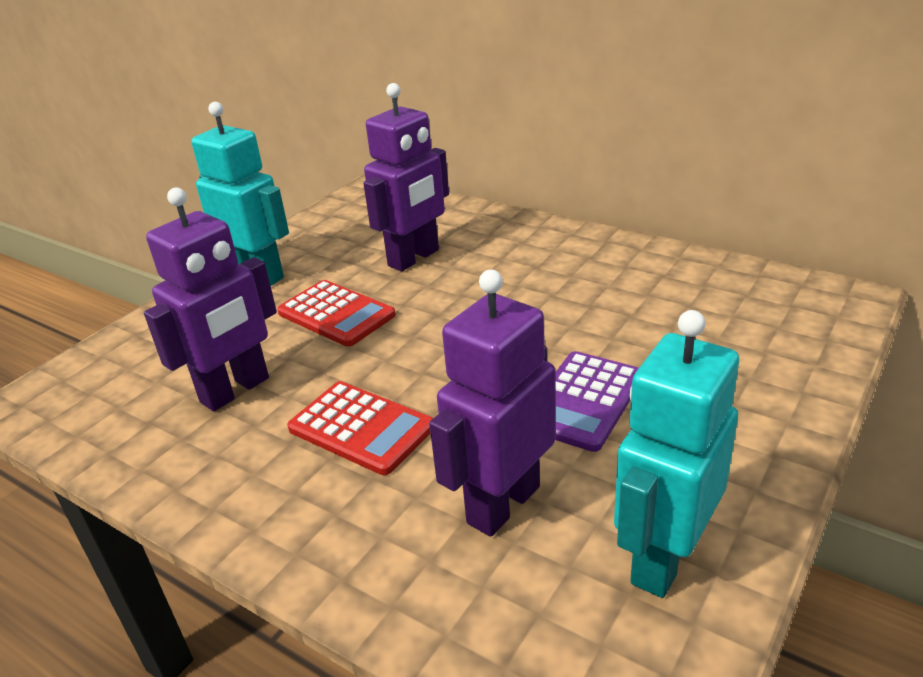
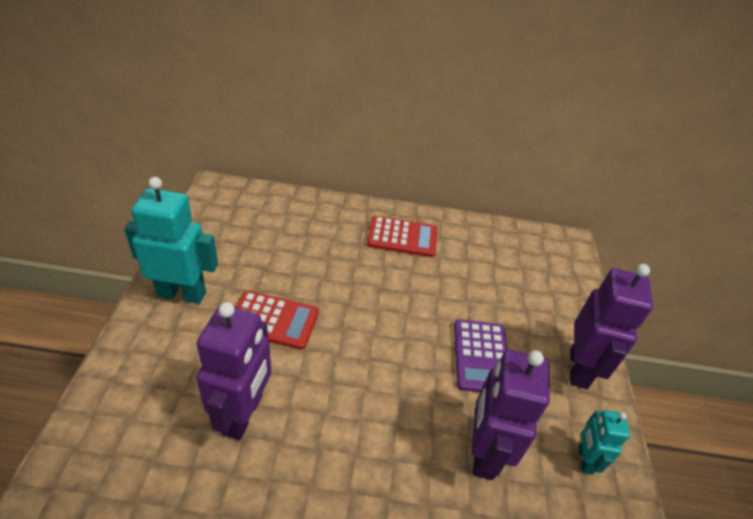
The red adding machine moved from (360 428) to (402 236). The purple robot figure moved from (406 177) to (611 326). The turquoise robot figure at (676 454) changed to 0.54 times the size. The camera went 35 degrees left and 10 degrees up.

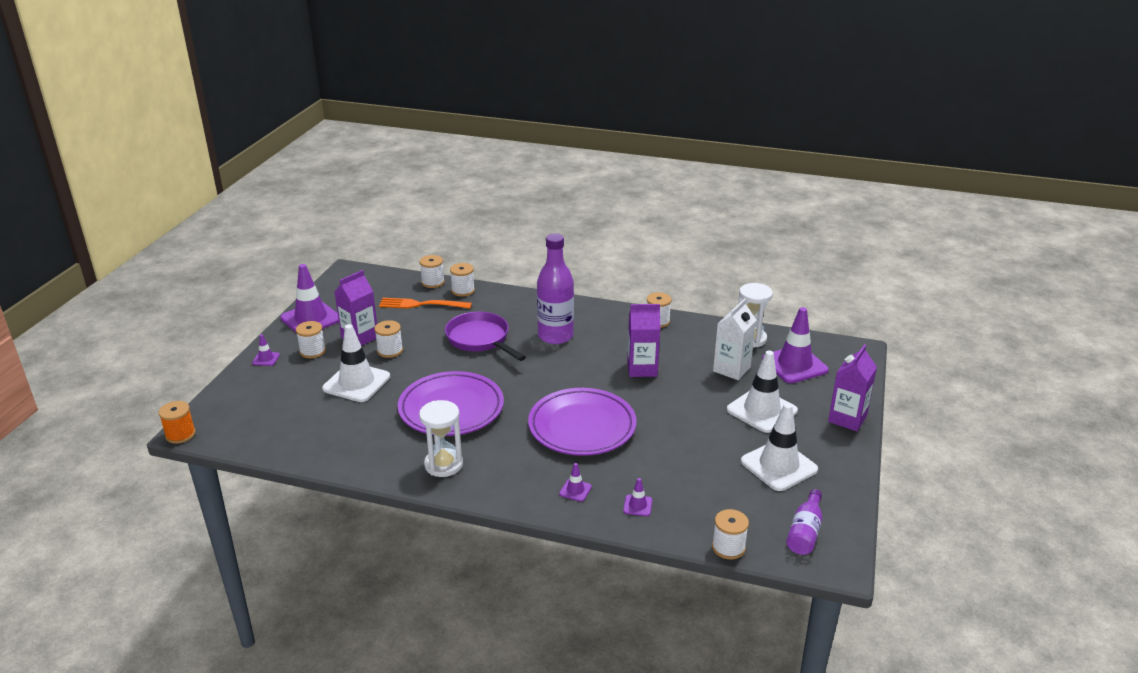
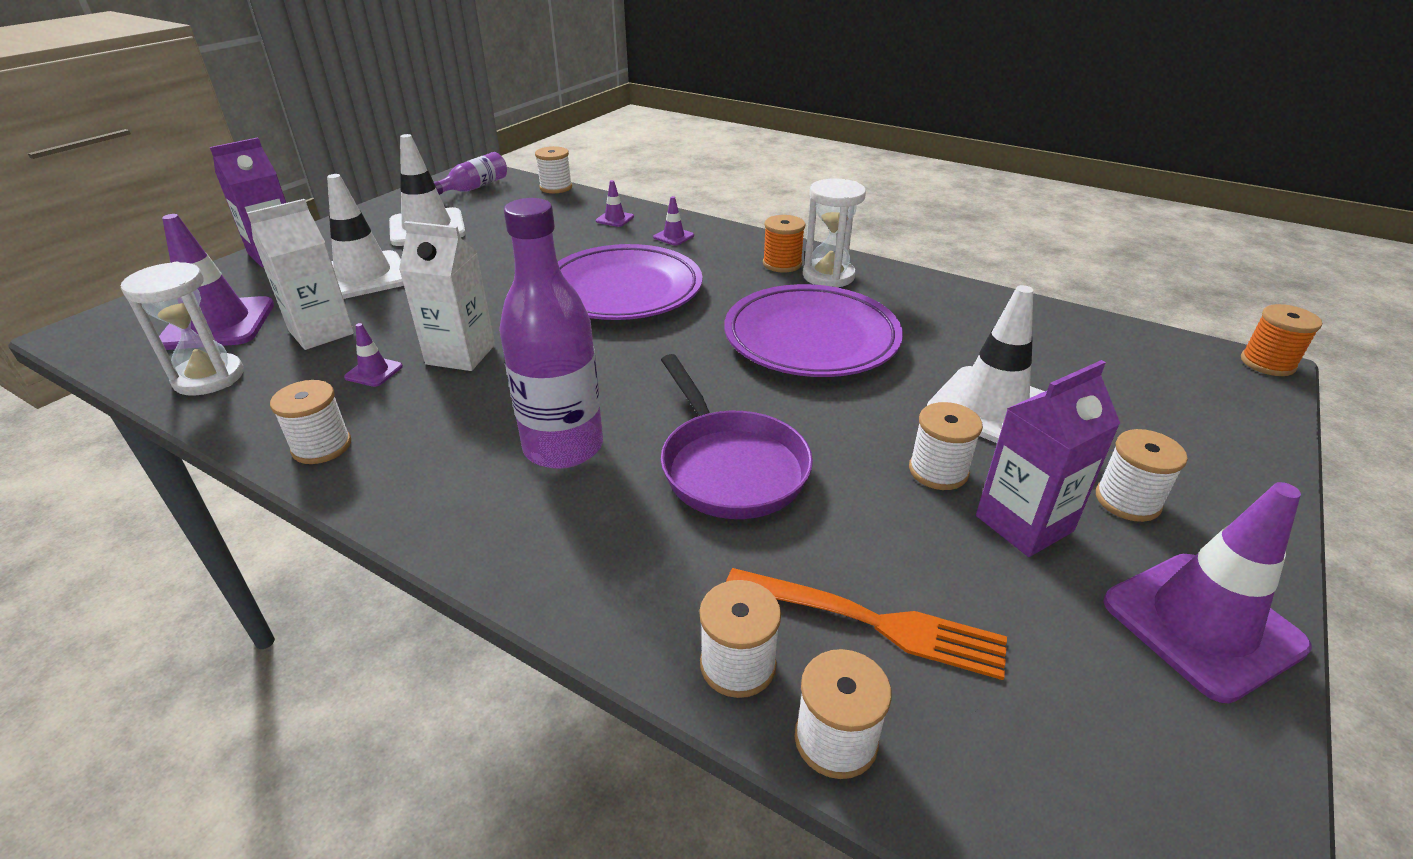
The bright orange bobbin at (784 244) appeared. The purple road cone moved from (266 350) to (373 355). The purple milk carton at (643 340) became the white milk carton at (447 296). The camera went 165 degrees left and 5 degrees up.

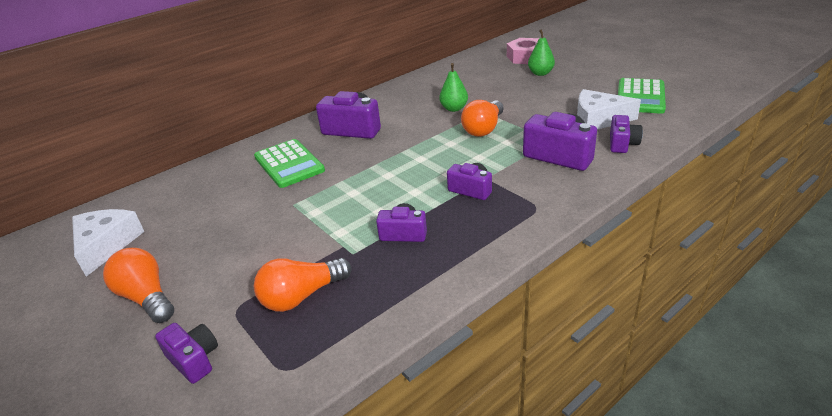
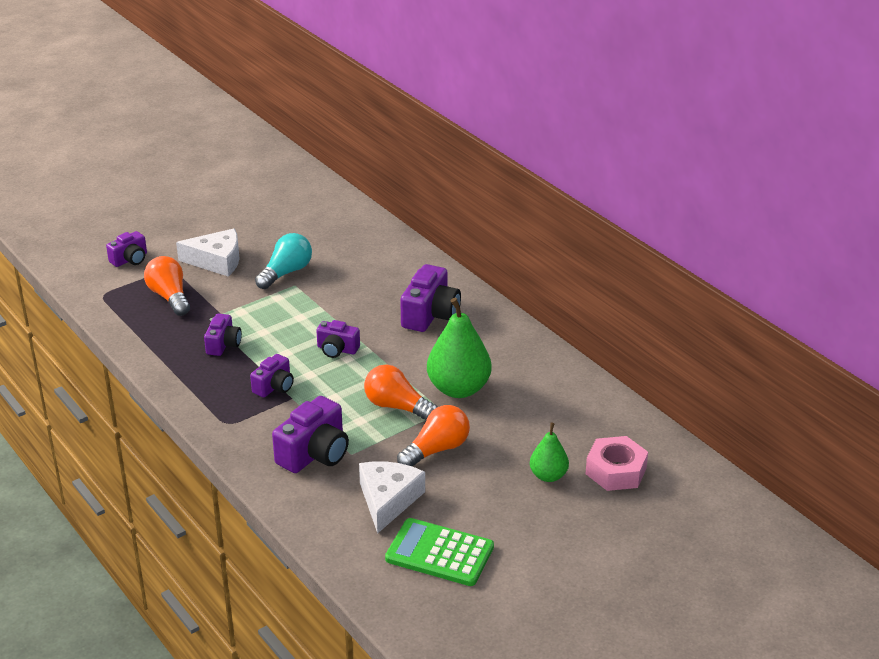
The green adding machine at (289 163) disappeared. The turquoise lightbulb at (283 261) appeared. The white cheese wedge moved from (108 243) to (208 252). The bright orange lightbulb moved from (138 285) to (433 435). The purple camera moved from (626 134) to (338 339). The green pear fruit at (453 87) changed to 1.78 times the size. The camera went 90 degrees right and 0 degrees up.

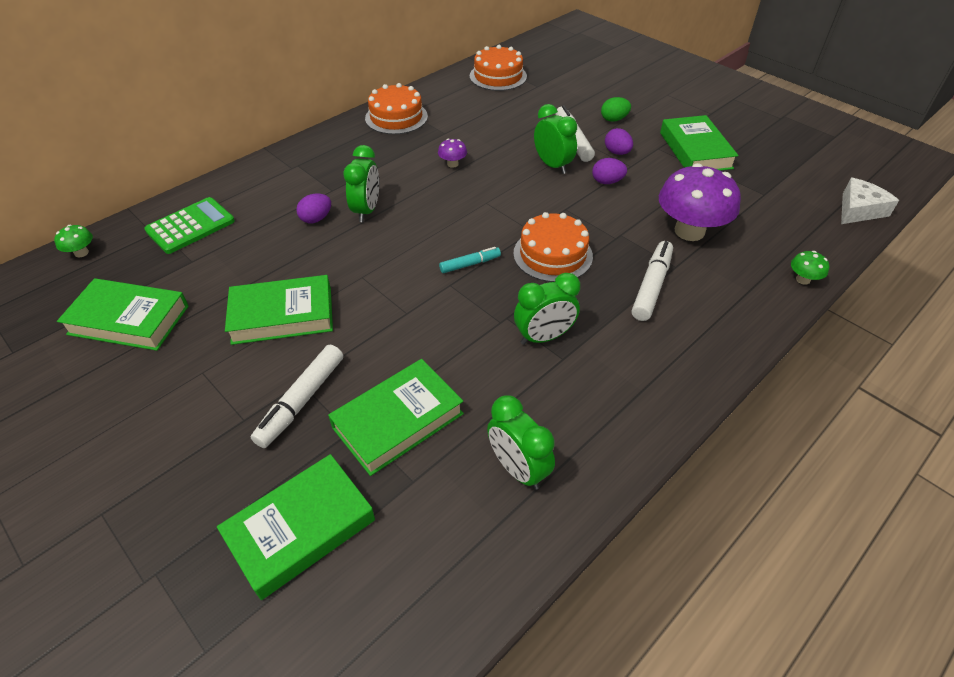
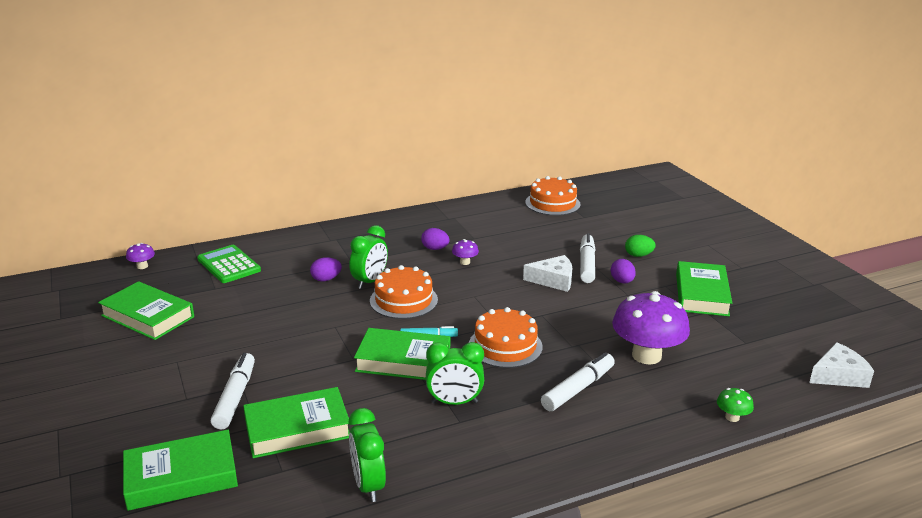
The green book moved from (279 310) to (402 354). The bright orange cake moved from (396 108) to (404 292). The purple toy egg moved from (609 171) to (435 239). The green clock at (555 139) was replaced by the white cheese wedge at (547 273). The green toadstool at (73 241) became the purple toadstool at (140 256). The green adding machine at (189 225) turned 105 degrees counterclockwise. The white marker at (297 396) turned 135 degrees clockwise. The camera went 20 degrees right and 20 degrees down.

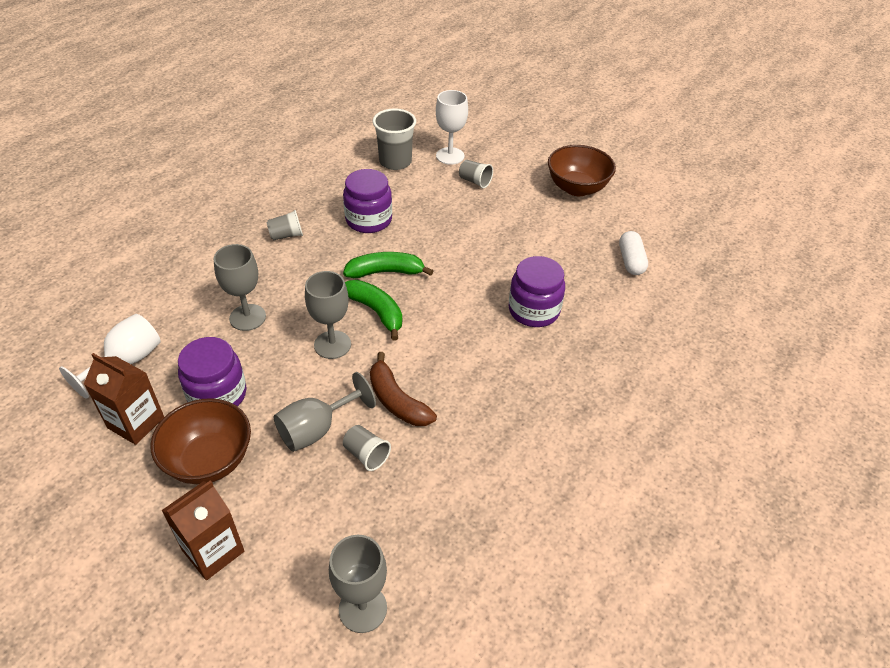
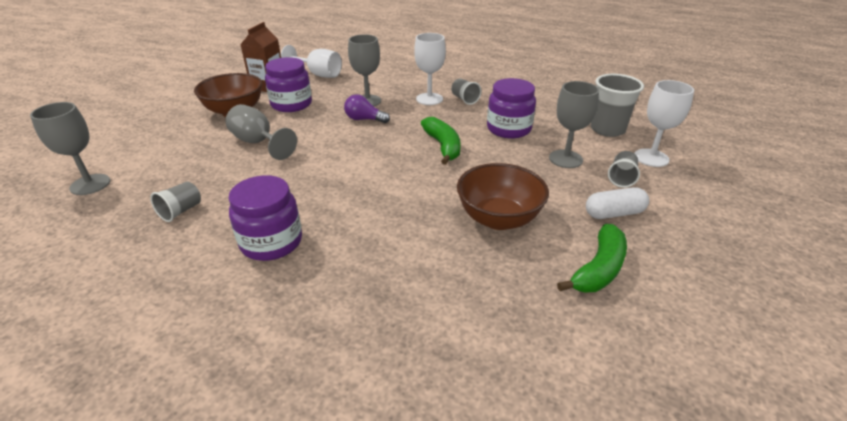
The brown milk carton at (203 530) disappeared. The brown banana fruit at (403 389) disappeared. The purple lightbulb at (367 108) appeared. The white goblet at (430 69) appeared. The gray goblet moved from (328 315) to (574 124). The gray tumbler moved from (367 448) to (175 202). The green banana fruit moved from (373 310) to (592 258). The purple jar moved from (537 291) to (265 218). The brown serving bowl moved from (582 170) to (503 196). The white capsule moved from (633 253) to (617 203). The camera went 80 degrees right and 10 degrees down.

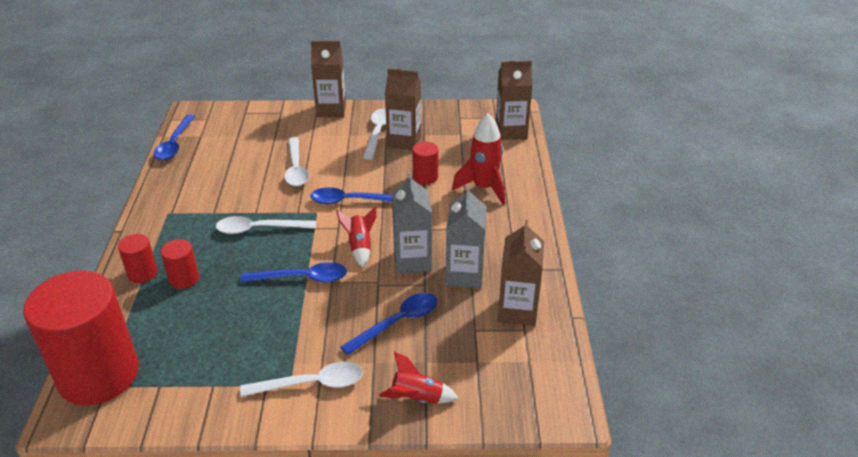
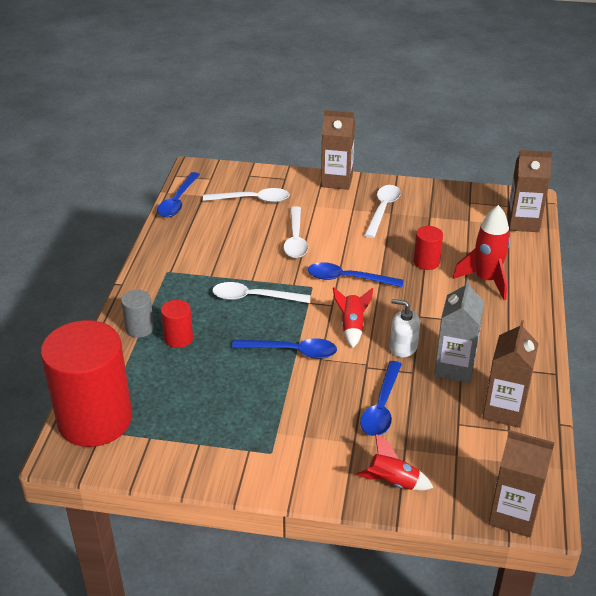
The white teaspoon moved from (301 379) to (246 195). The brown milk carton moved from (403 109) to (522 483). The gray milk carton at (412 223) was replaced by the white soap dispenser at (405 328). The red solid cylinder at (138 258) became the gray solid cylinder at (137 314). The cobalt teaspoon at (389 324) turned 135 degrees clockwise. The camera went 10 degrees right and 0 degrees up.

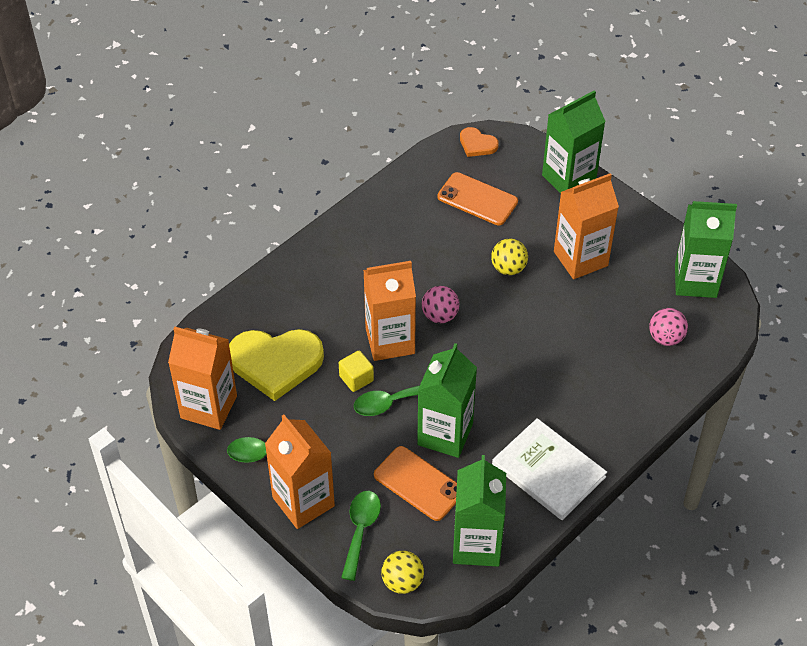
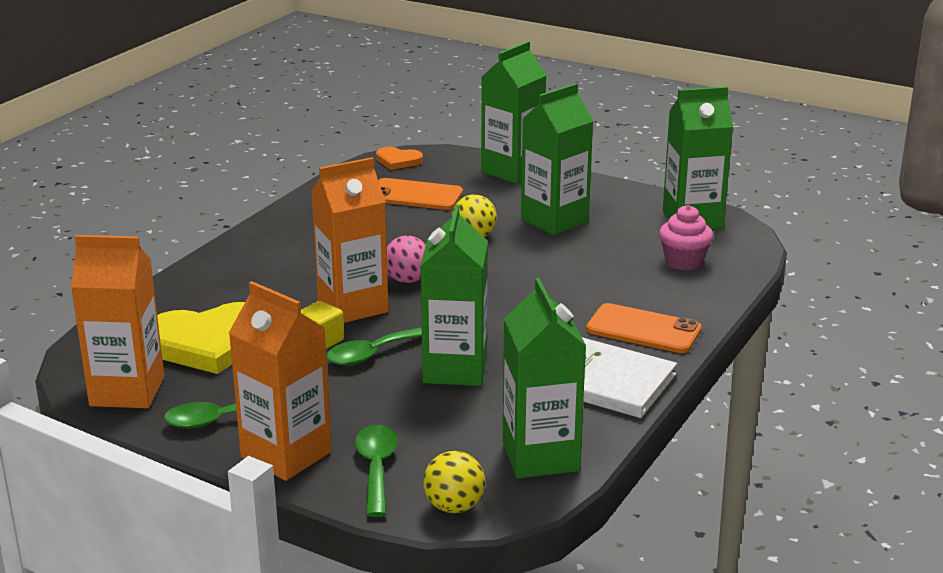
The bright orange smartphone moved from (415 483) to (644 328). The pink play ball at (668 327) was replaced by the pink cupcake at (686 238). The bright orange milk carton at (586 226) became the green milk carton at (557 159). The camera went 15 degrees left and 25 degrees down.

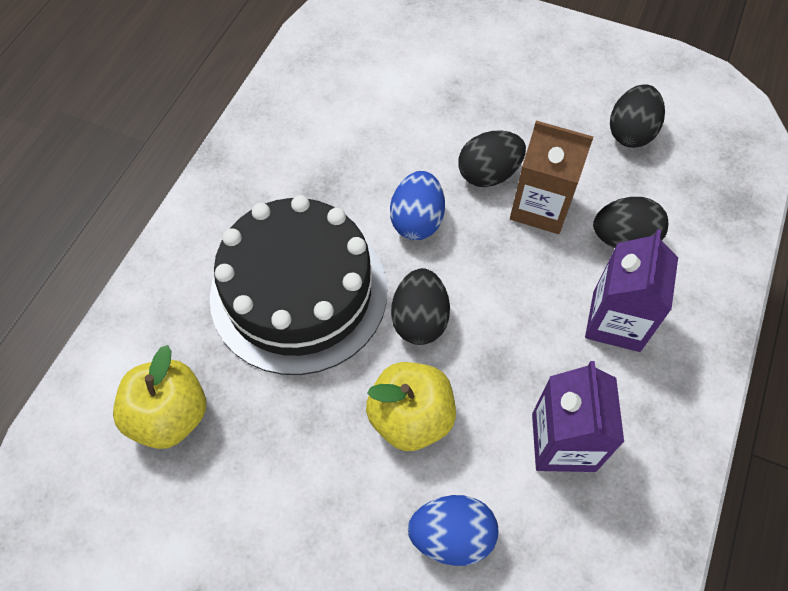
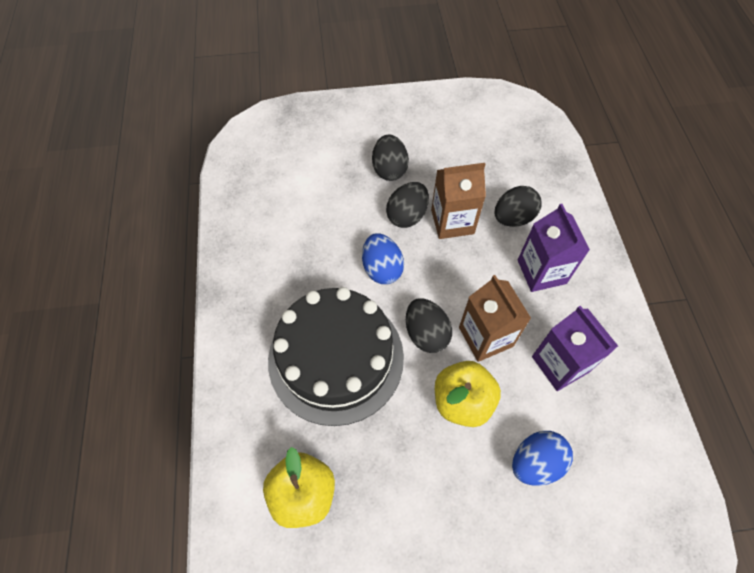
The brown milk carton at (495 318) appeared. The jet-black toy egg moved from (637 116) to (390 158). The camera went 30 degrees left and 0 degrees up.

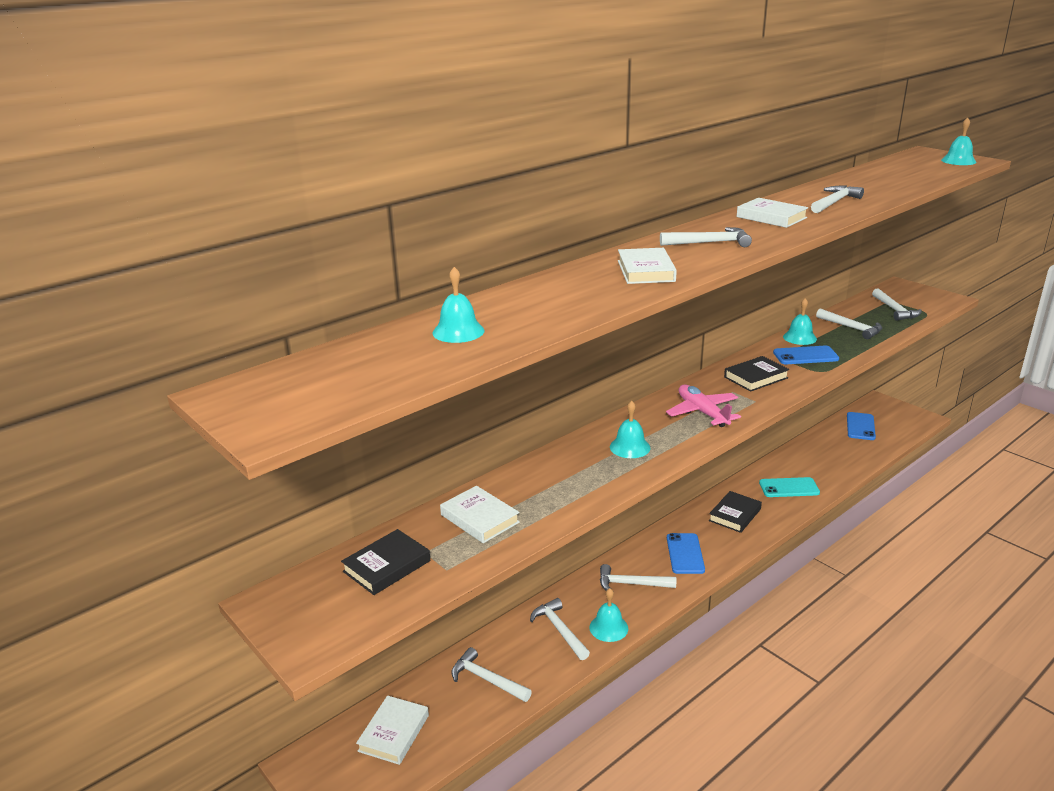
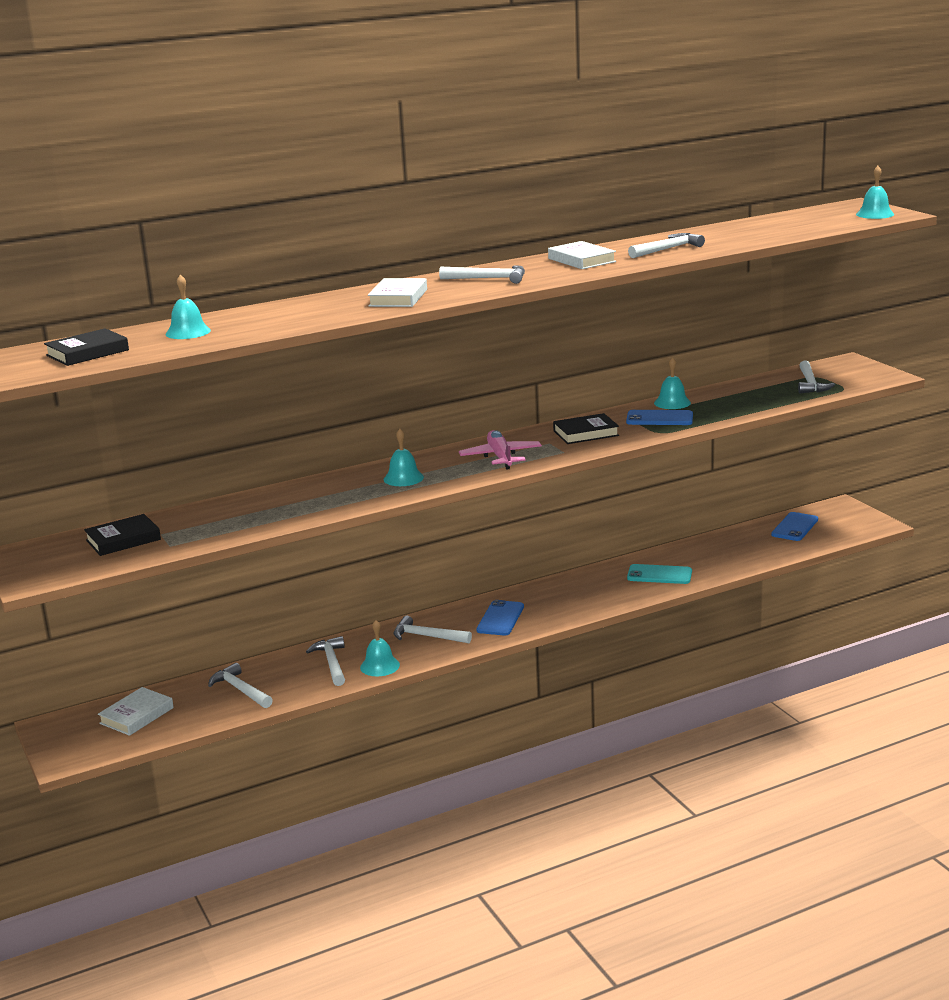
The white book at (480 514) disappeared. The white claw hammer at (849 323) disappeared. The jet-black book moved from (735 512) to (86 347). The camera went 15 degrees right and 5 degrees down.

